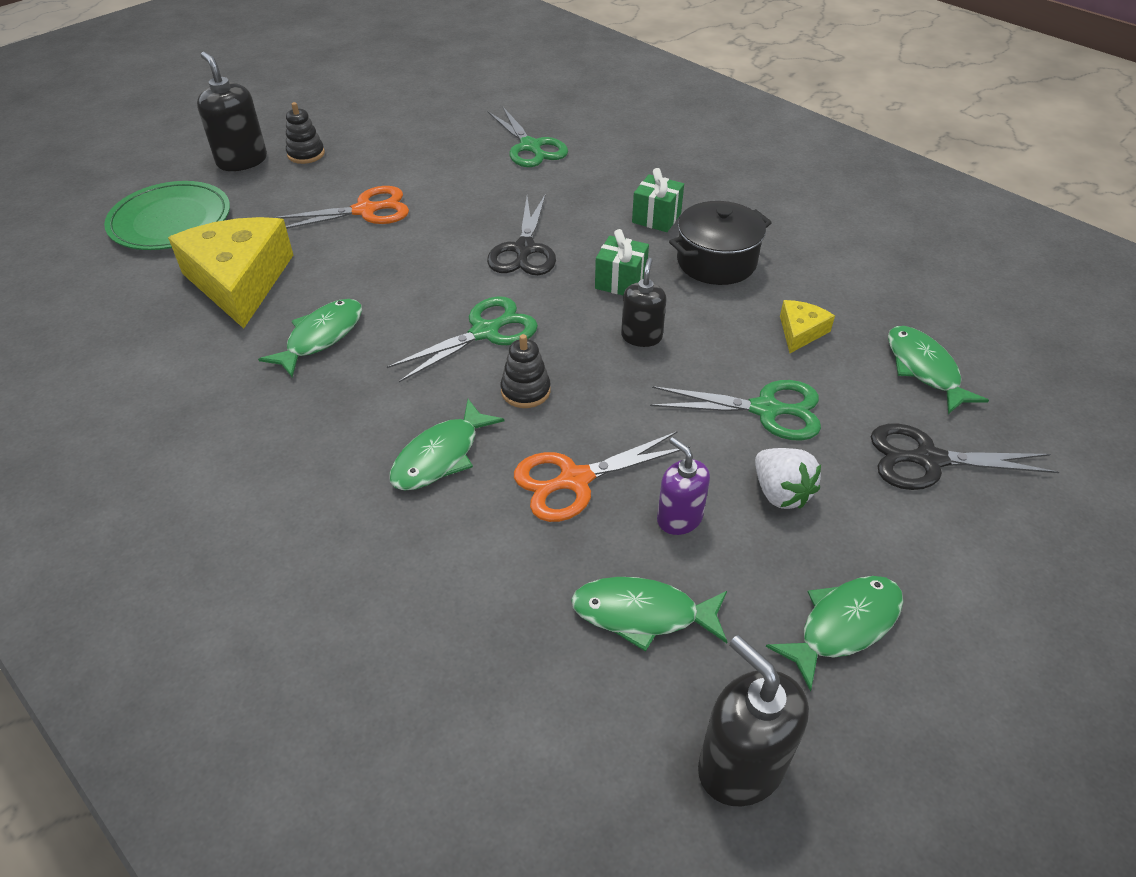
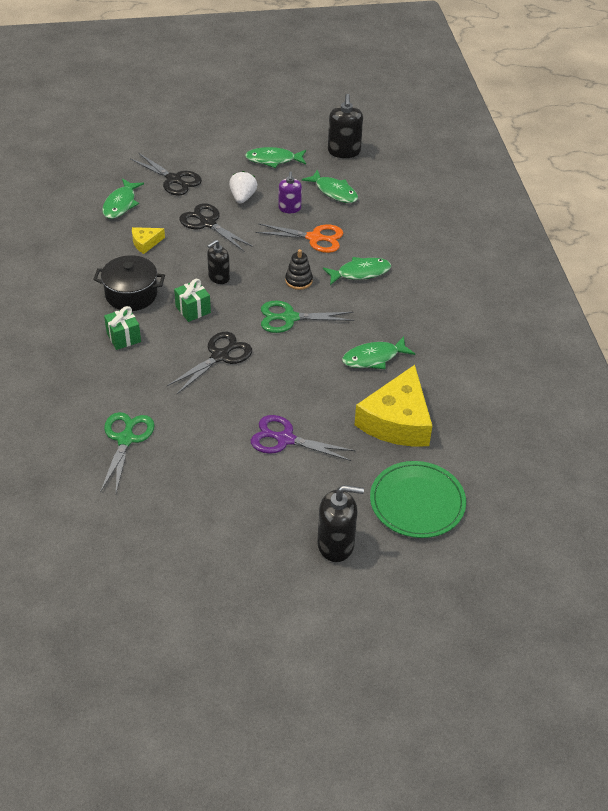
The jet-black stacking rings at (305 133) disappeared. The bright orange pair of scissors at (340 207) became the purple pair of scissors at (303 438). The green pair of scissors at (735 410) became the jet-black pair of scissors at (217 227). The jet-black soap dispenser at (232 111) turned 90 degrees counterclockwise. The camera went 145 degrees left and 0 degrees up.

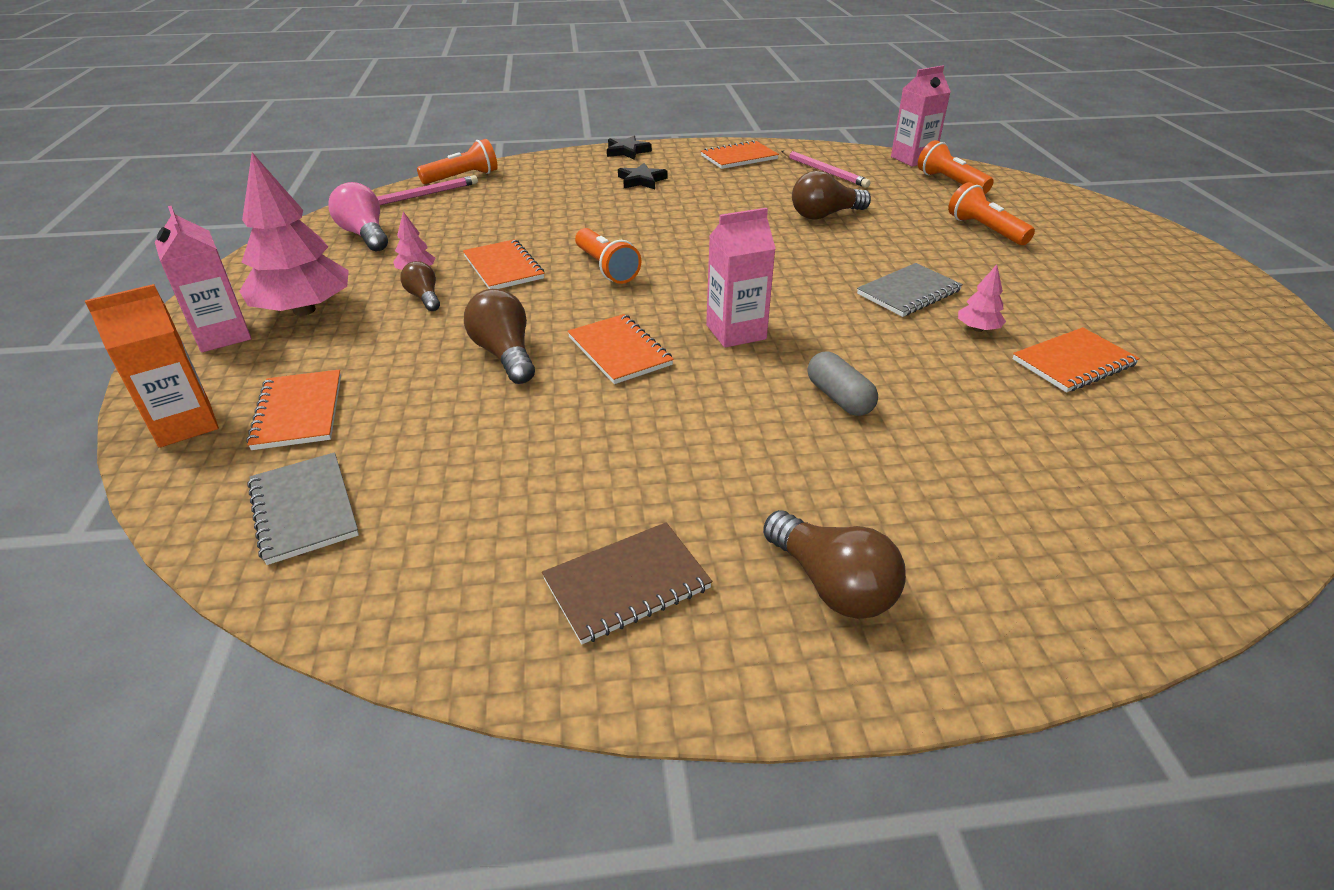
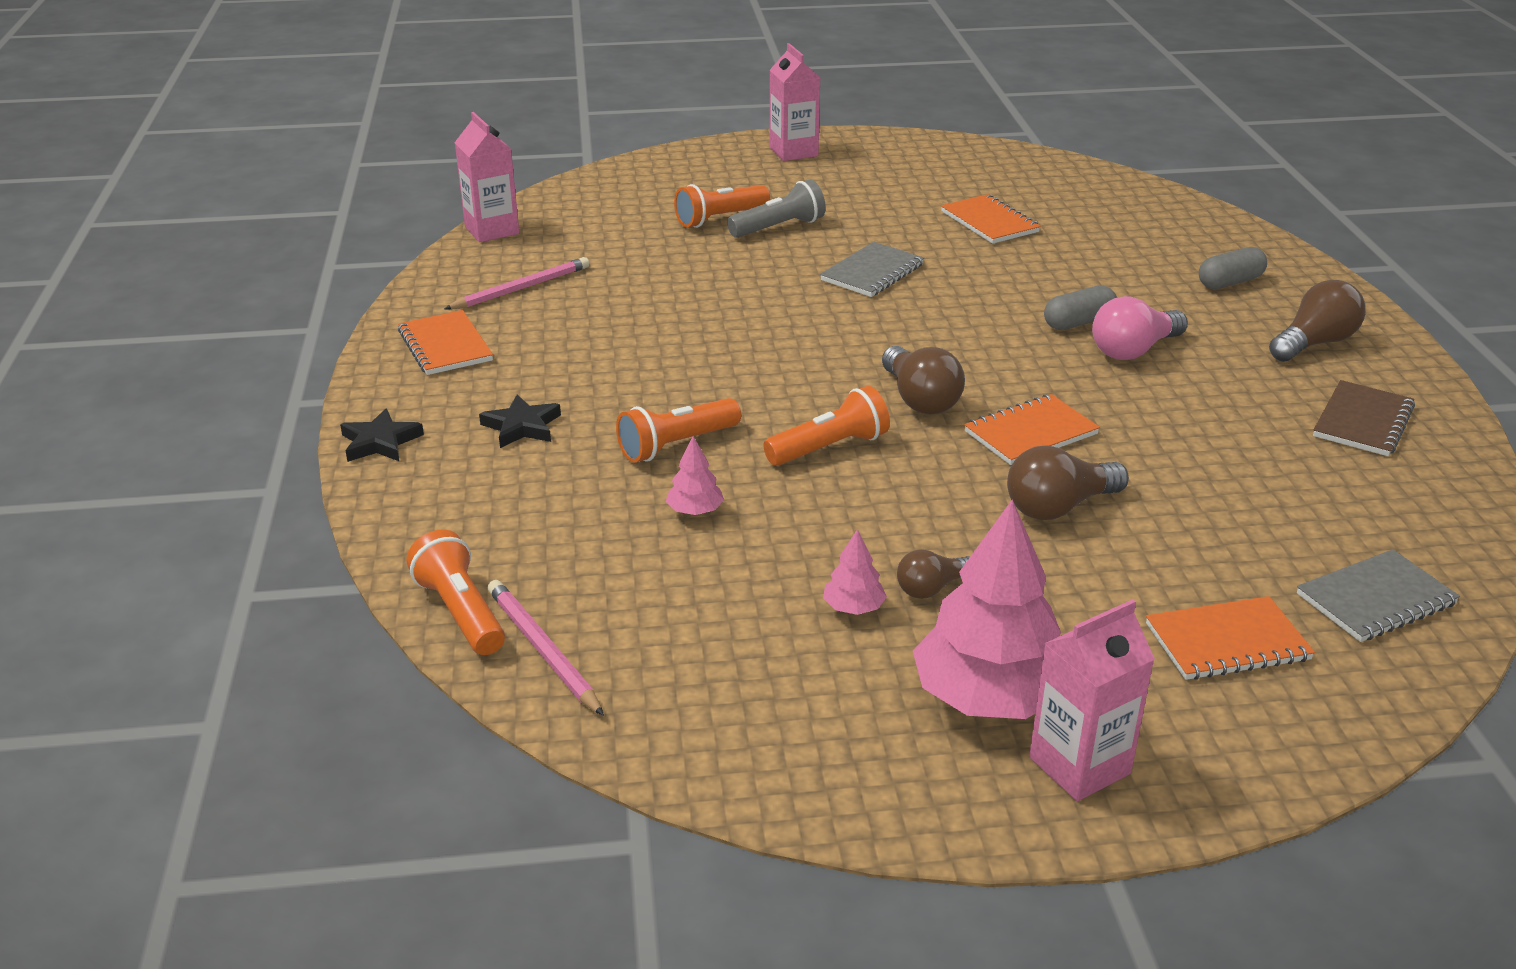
The bright orange milk carton at (152 366) disappeared. The bright orange notepad at (504 264) disappeared. The gray pocket torch at (776 208) appeared. The gray capsule at (1233 268) appeared. The pink lightbulb moved from (358 216) to (1140 328). The pink milk carton moved from (741 278) to (795 102). The brown lightbulb moved from (831 195) to (923 380). The bright orange pocket torch moved from (956 167) to (678 430). The pink toy tree moved from (982 298) to (695 475). The brown notepad at (627 583) turned 60 degrees clockwise. The gray notepad at (910 290) turned 75 degrees clockwise. The camera went 90 degrees left and 5 degrees down.

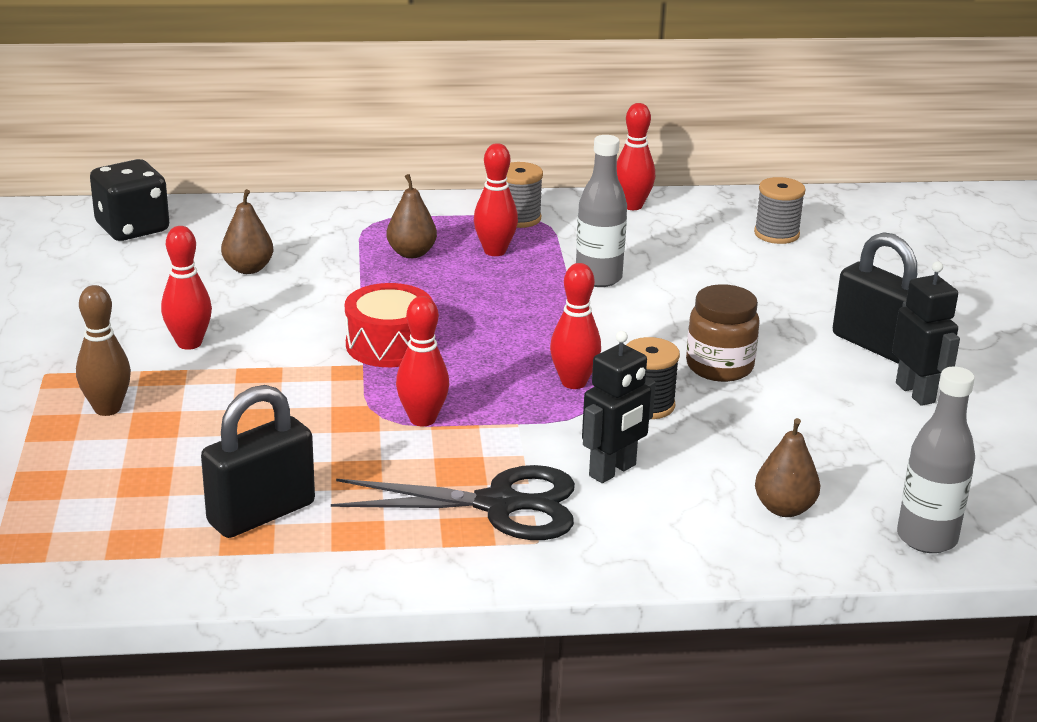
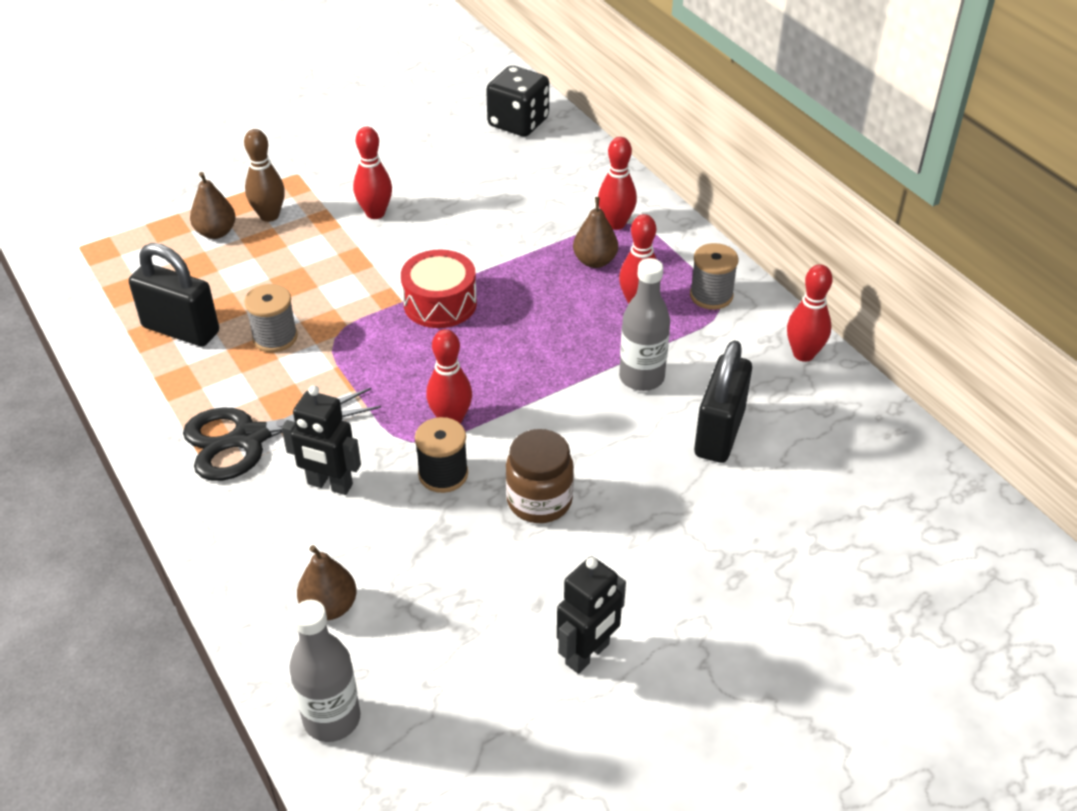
The brown pear fruit moved from (247 231) to (213 205). The red tenpin moved from (422 361) to (617 183). The gray bobbin moved from (779 210) to (271 318). The jet-black lock moved from (875 298) to (723 401). The jet-black pair of scissors at (453 502) turned 90 degrees clockwise. The camera went 65 degrees right and 15 degrees up.

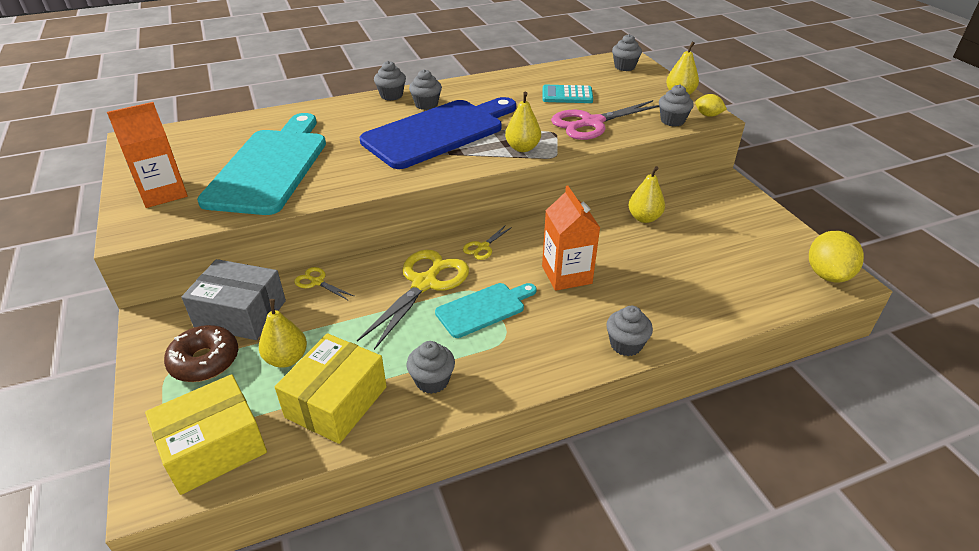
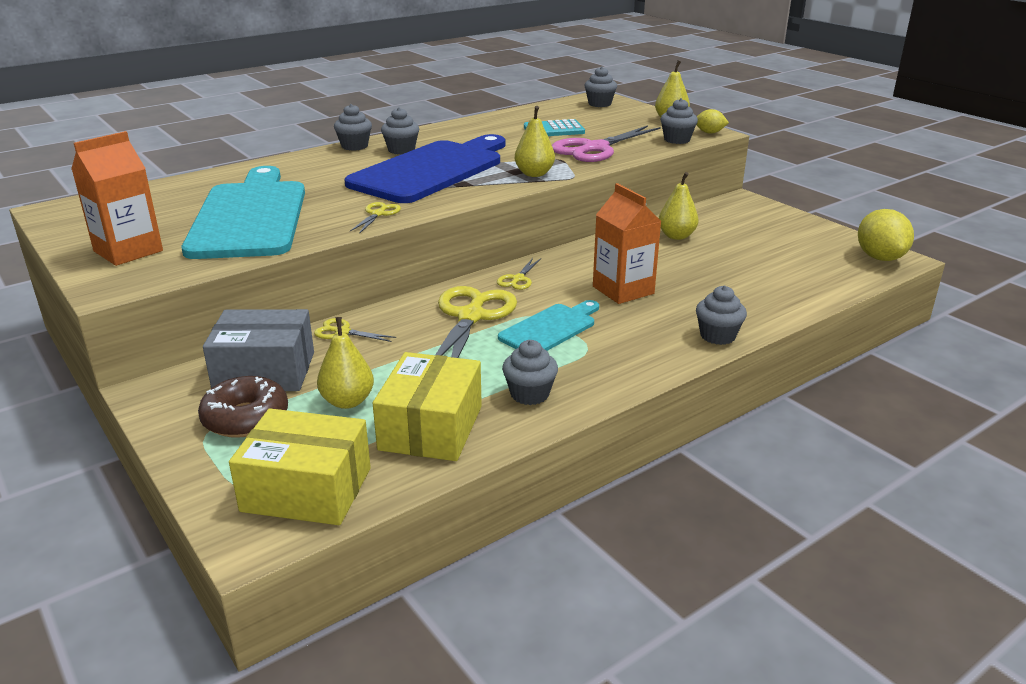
The yellow pair of scissors at (375 218) appeared. The yellow package at (206 434) turned 60 degrees clockwise. The camera went 15 degrees left and 10 degrees down.

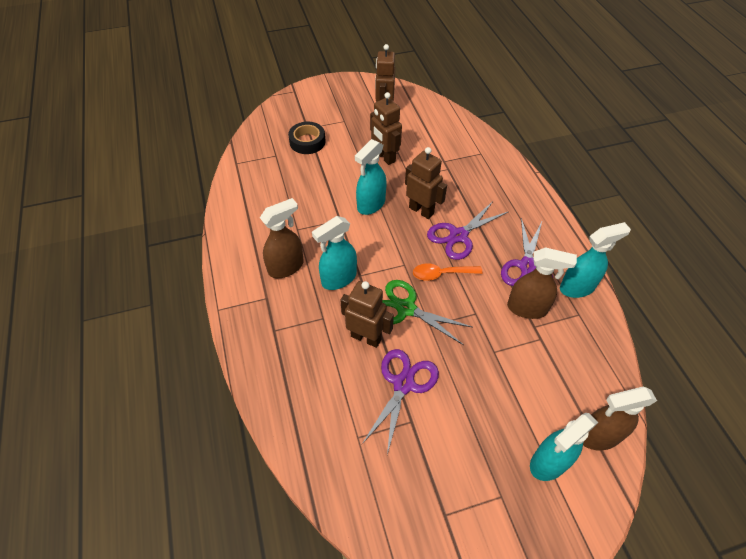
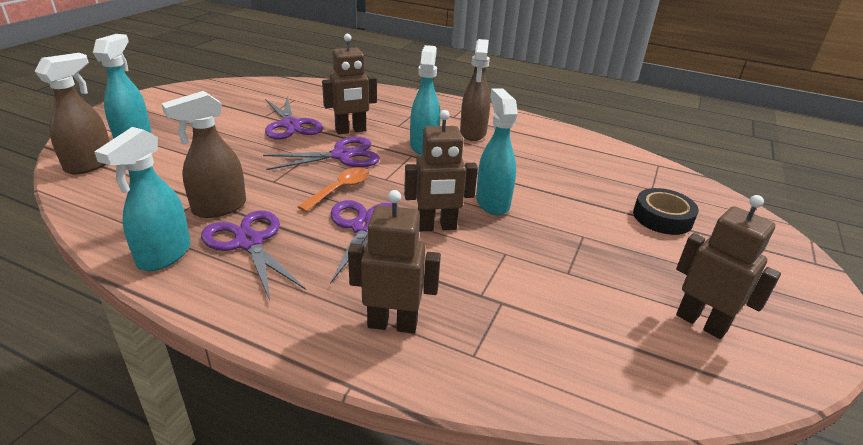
The brown robot figure moved from (386 128) to (394 261). The green pair of scissors at (427 312) became the purple pair of scissors at (321 153). The camera went 130 degrees right and 20 degrees down.

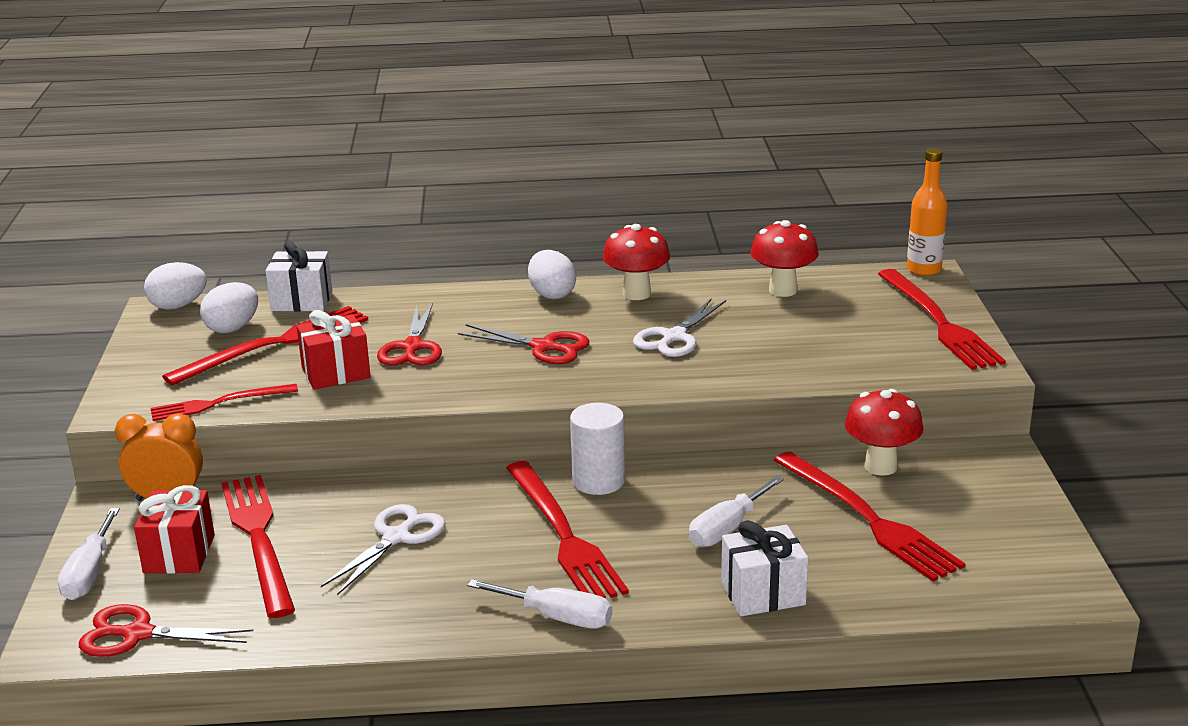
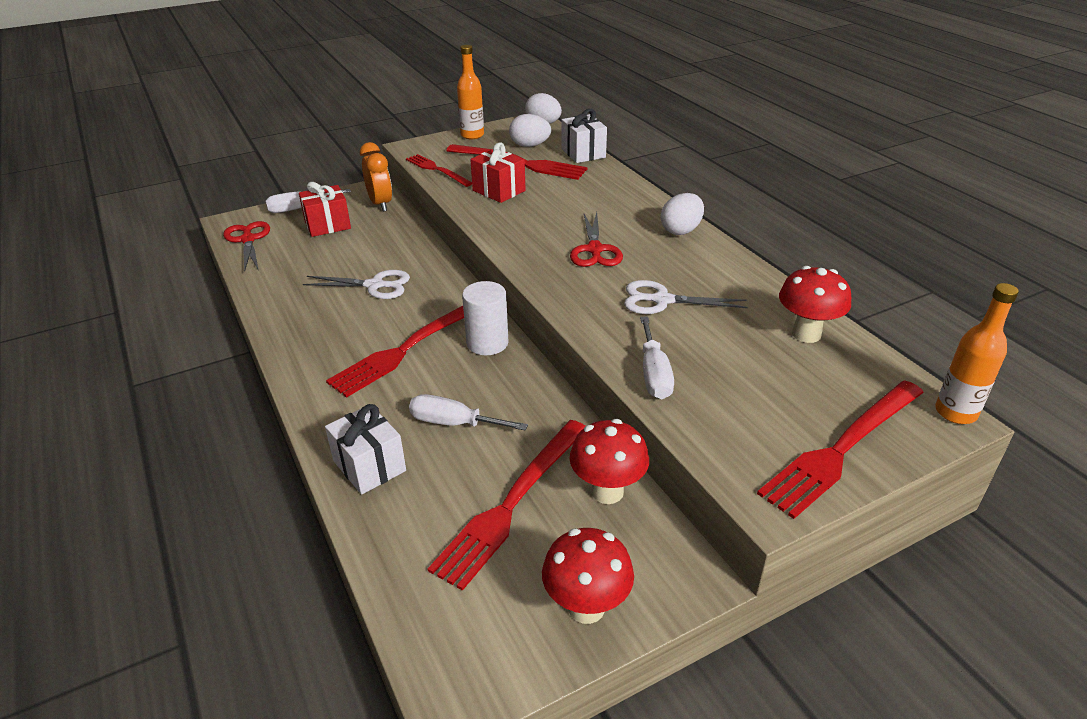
The red table fork at (258 546) disappeared. The red pair of scissors at (409 334) disappeared. The bright orange bottle at (470 92) appeared. The white flat screwdriver moved from (539 604) to (657 357). The red toadstool moved from (636 262) to (588 576). The camera went 65 degrees right and 10 degrees up.

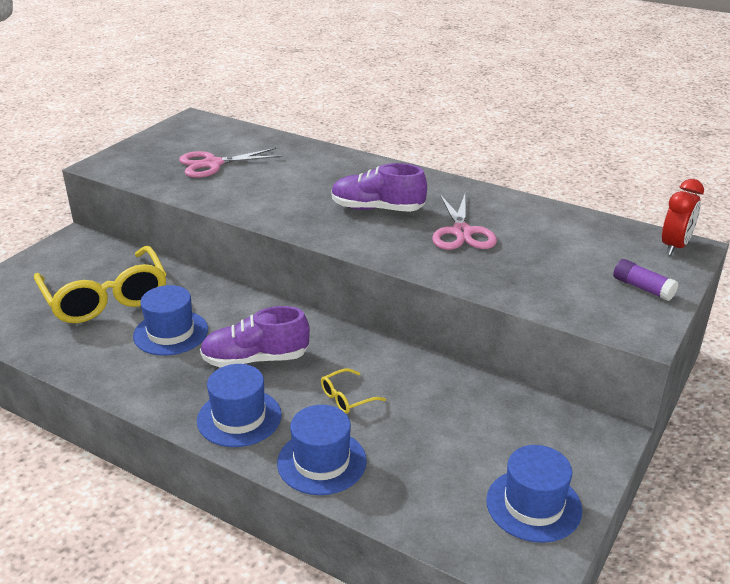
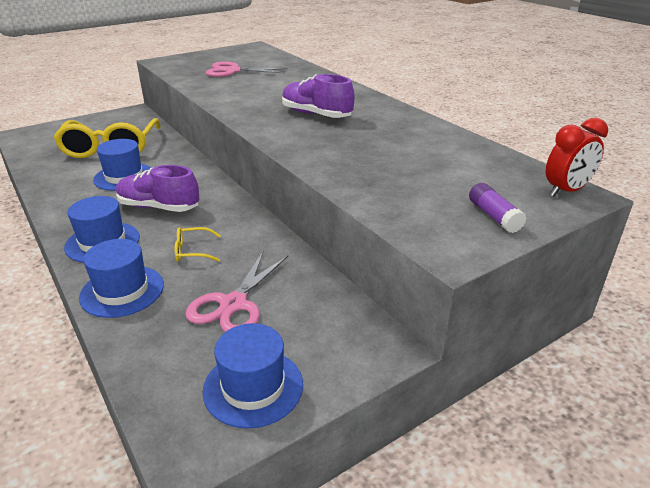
The pink pair of scissors moved from (464 222) to (237 292). The camera went 25 degrees right and 0 degrees up.

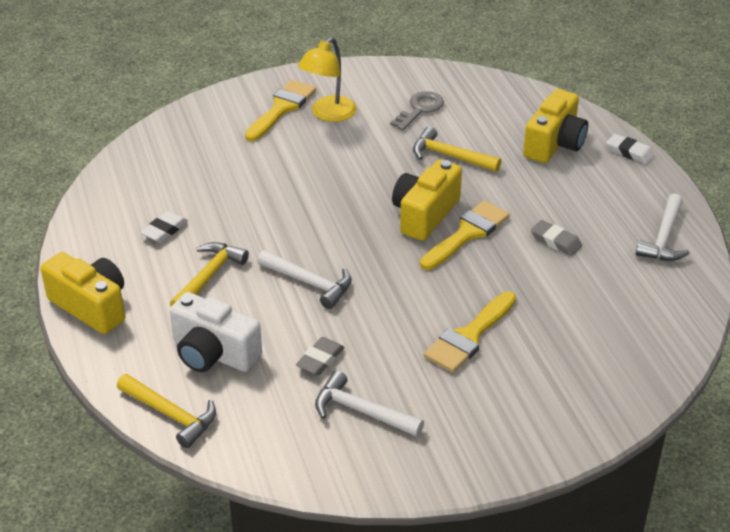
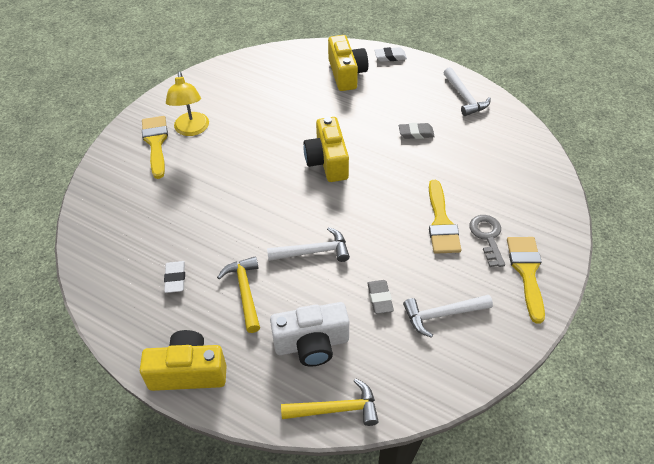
The yellow claw hammer at (457 149) disappeared. The gray door key moved from (417 111) to (487 241). The yellow paint brush moved from (465 235) to (526 280). The camera went 40 degrees left and 10 degrees up.

